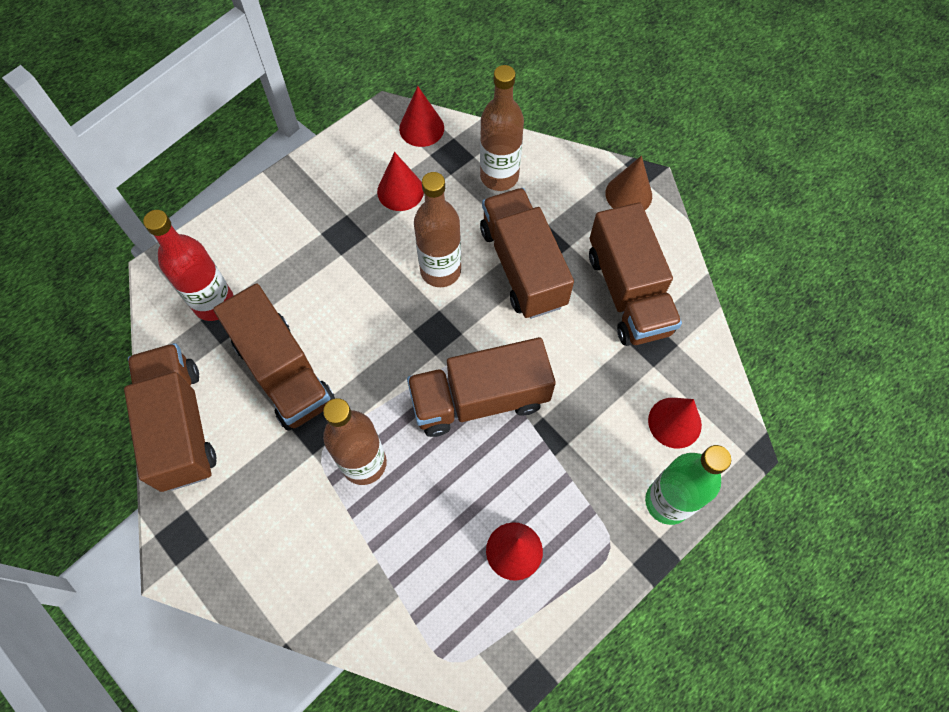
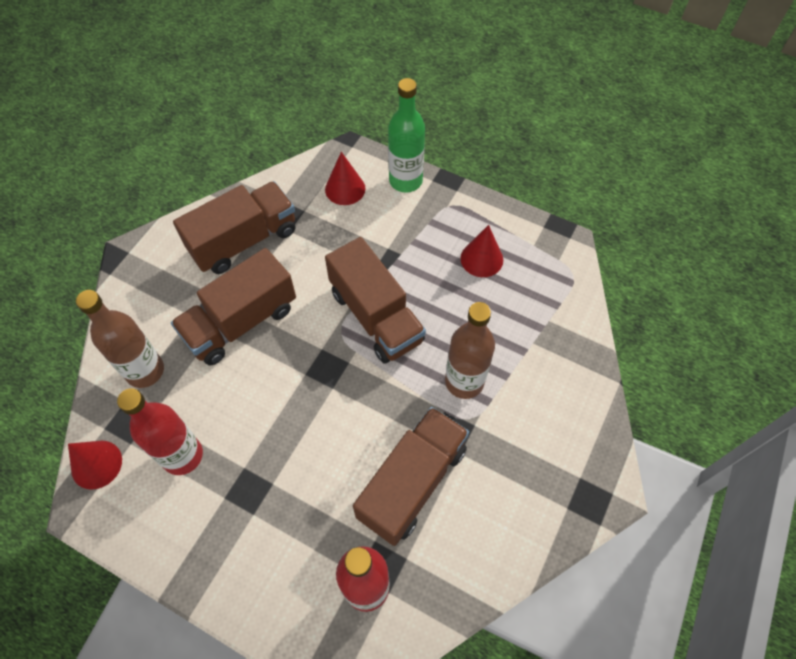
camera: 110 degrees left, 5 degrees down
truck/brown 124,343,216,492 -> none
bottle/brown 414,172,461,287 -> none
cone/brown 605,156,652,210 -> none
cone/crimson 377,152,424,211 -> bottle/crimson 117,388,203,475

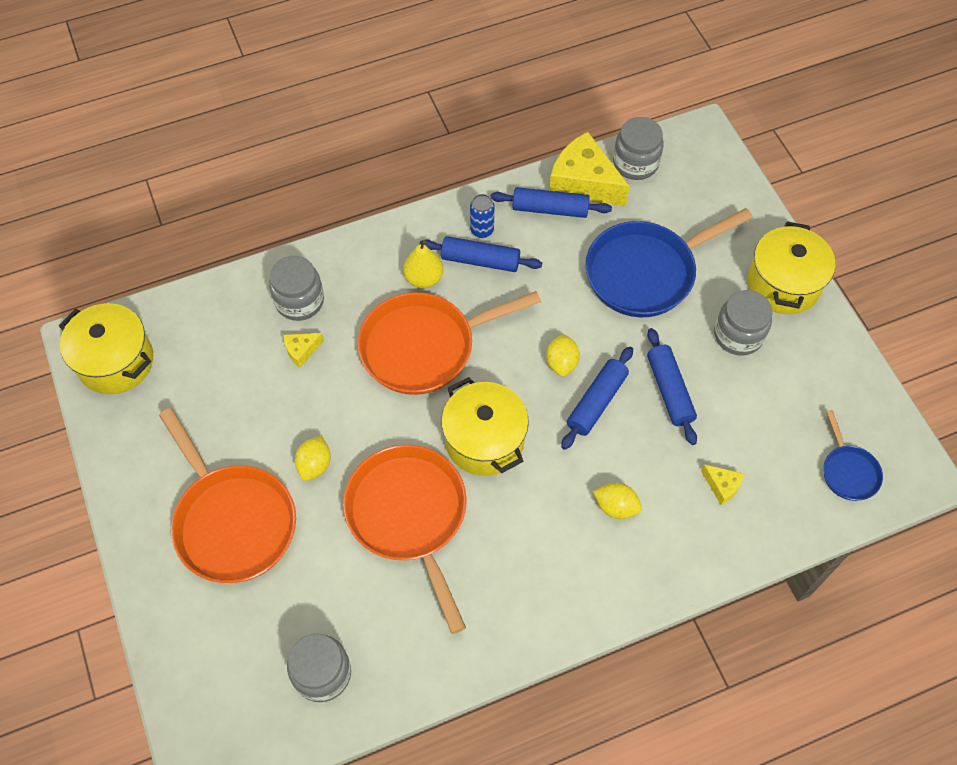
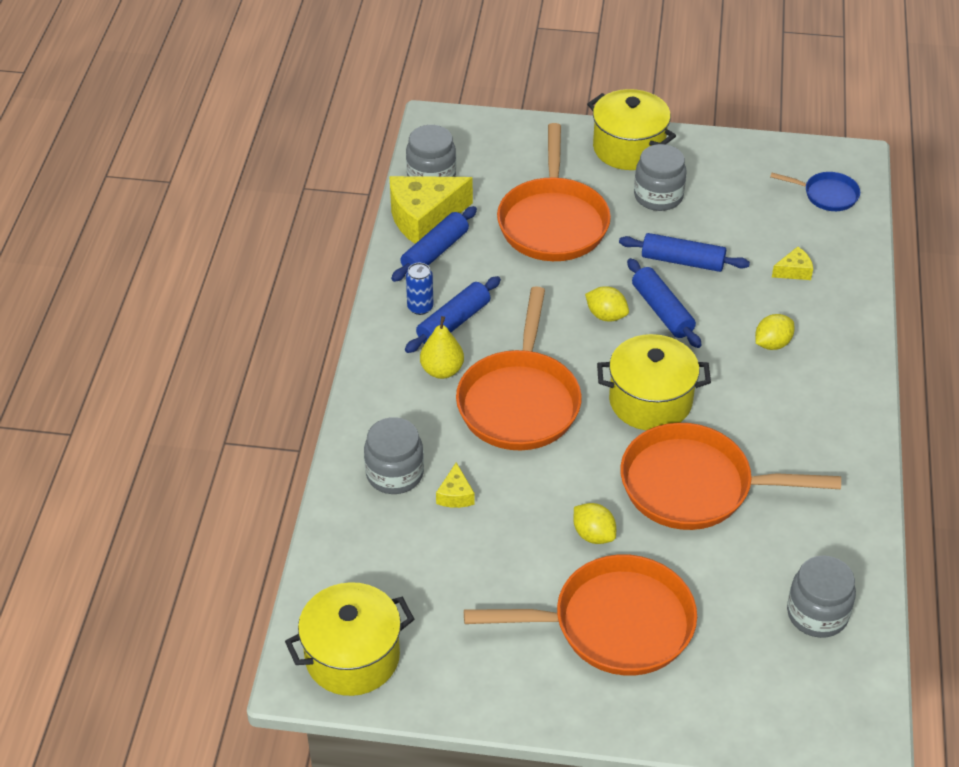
camera: 60 degrees left, 15 degrees down
skillet/blue 585,208,753,317 -> skillet/orange-coloured 497,123,611,261

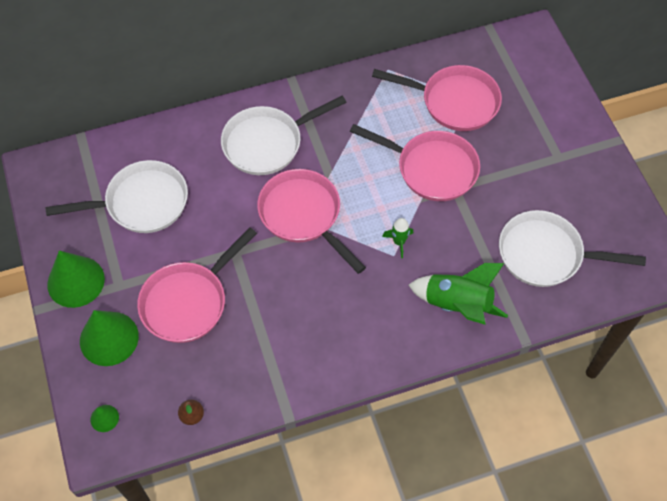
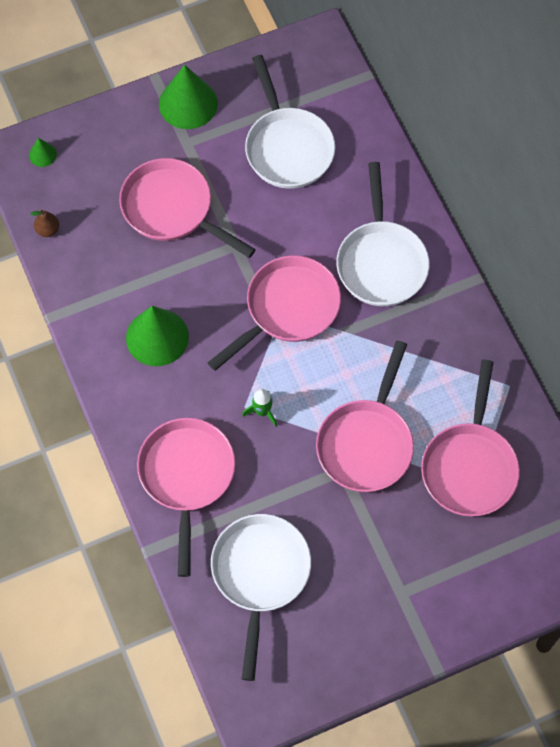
camera: 85 degrees right, 5 degrees up
cone/green 80,310,139,366 -> cone/green 126,306,189,366, moved
spaceship/green 409,263,508,325 -> skillet/rose-pink 137,418,235,577
skillet/pure white 221,96,347,175 -> skillet/pure white 336,162,430,306, 150 degrees counterclockwise

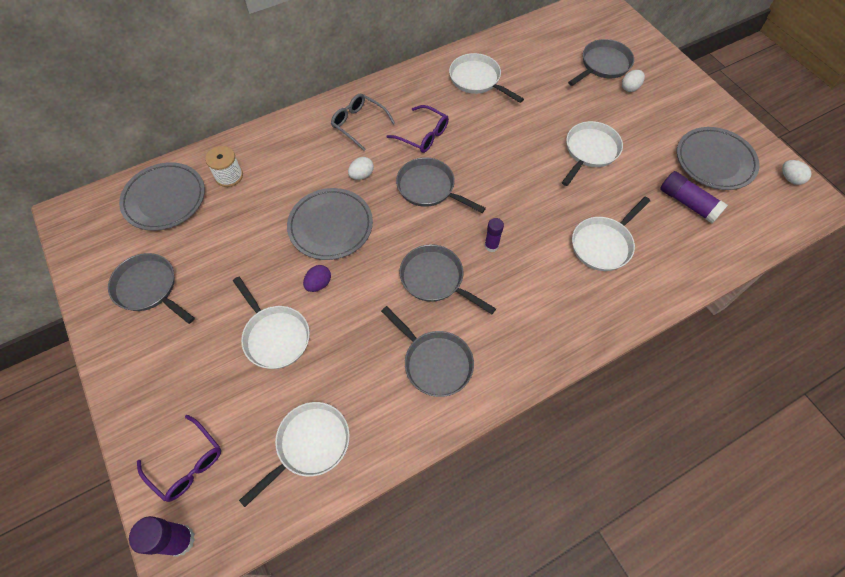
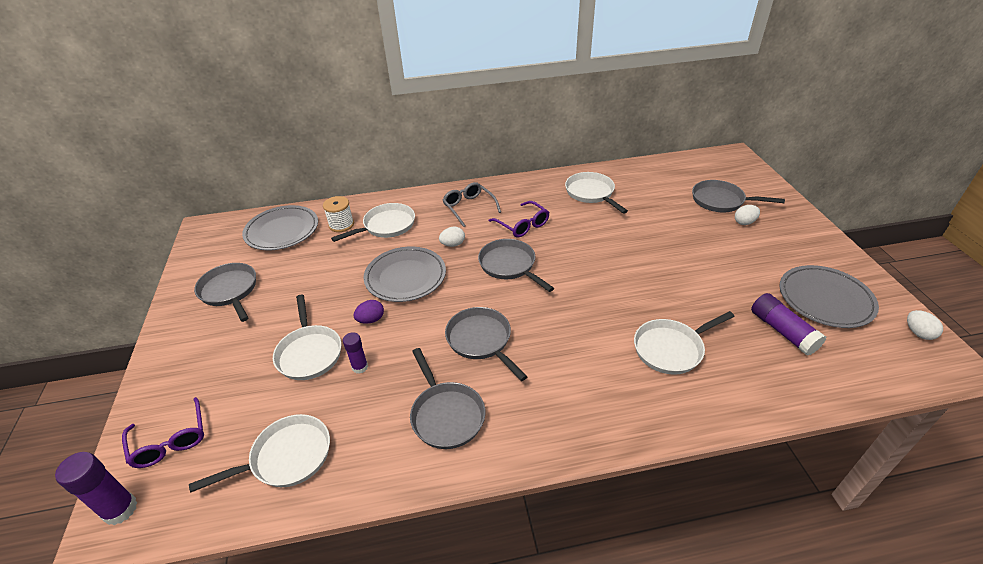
camera: 20 degrees right, 20 degrees down
glue/royal purple 485,218,504,252 -> glue/royal purple 343,332,368,374, moved
skillet/pure white 562,121,623,186 -> skillet/pure white 331,203,415,242, moved
skillet/gray 568,39,634,86 -> skillet/gray 692,180,785,212, 135 degrees counterclockwise

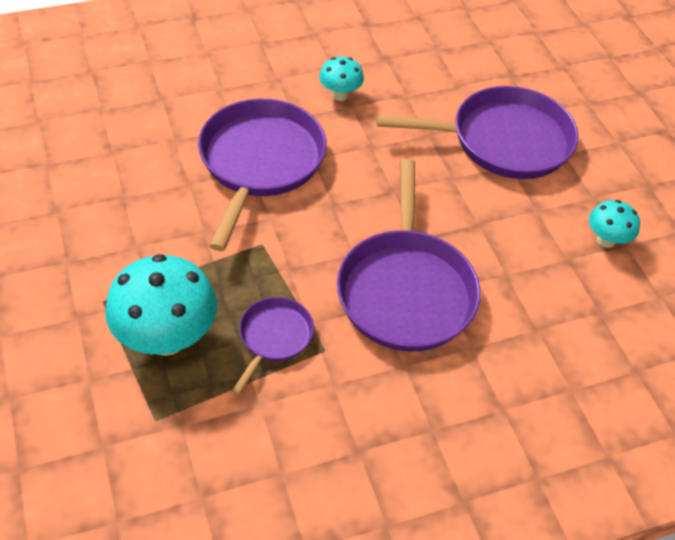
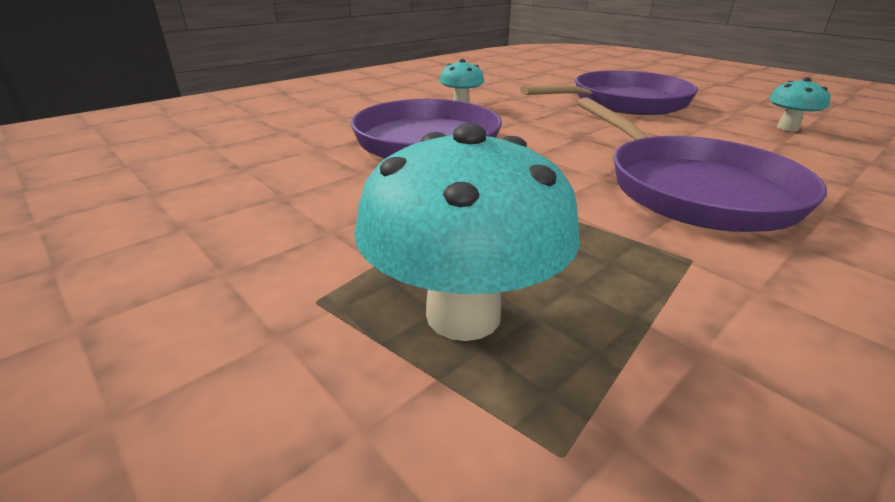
camera: 20 degrees left, 20 degrees down
skillet/royal purple 232,297,314,395 -> none

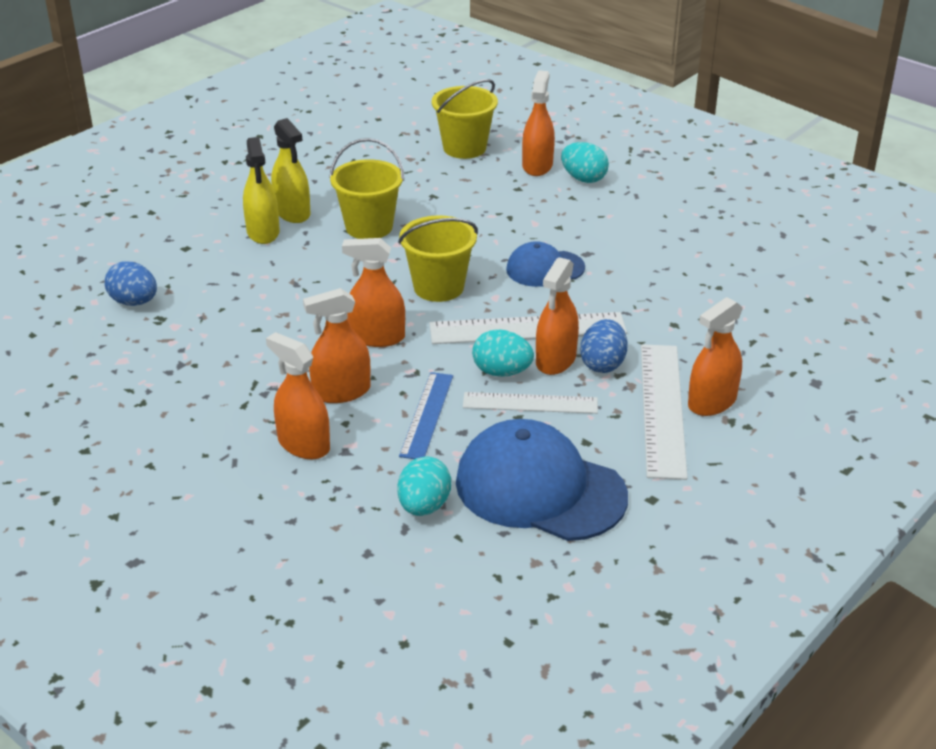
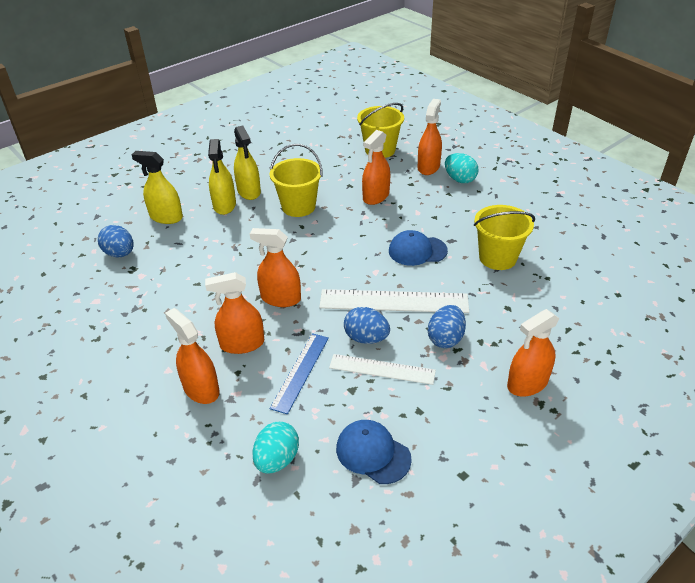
camera: 10 degrees right, 5 degrees up
measuring stick/pure white 641,344,687,480 -> none
none -> spray cleaner/yellow 132,151,183,224
sand bucket/yellow 398,215,478,302 -> sand bucket/yellow 474,205,535,270, moved
spray cleaner/orange-coloured 536,257,579,375 -> spray cleaner/orange-coloured 362,130,390,205, moved
toy egg/teal 472,329,534,377 -> toy egg/blue 344,307,390,344
baseball cap/blue 456,419,628,541 -> baseball cap/blue 336,420,412,484, x0.55

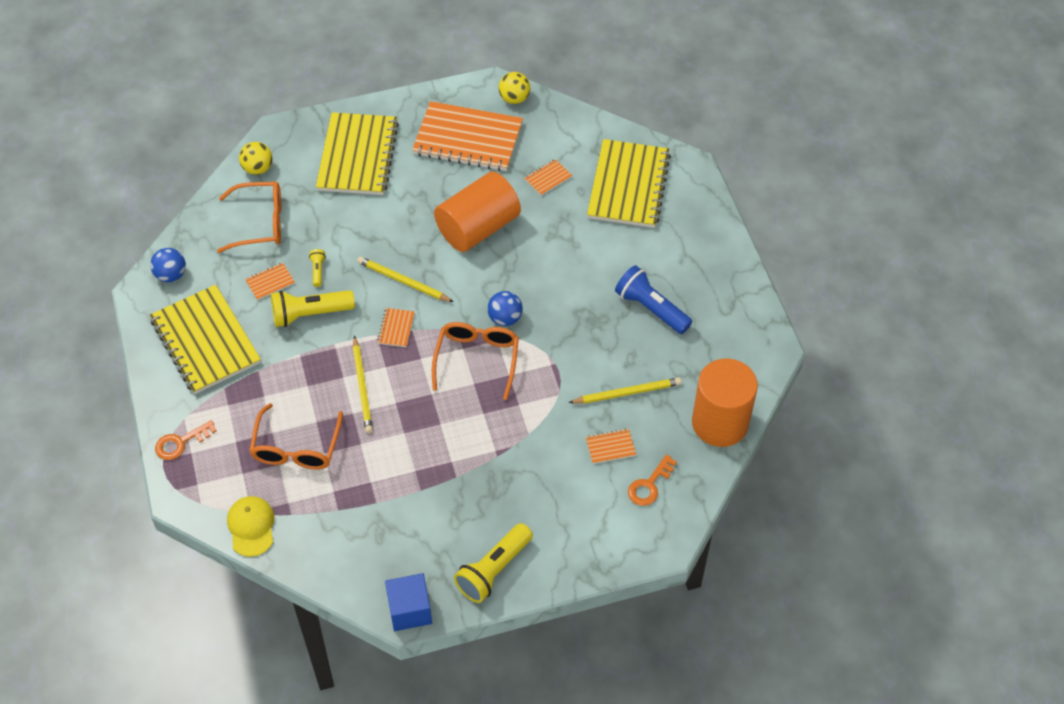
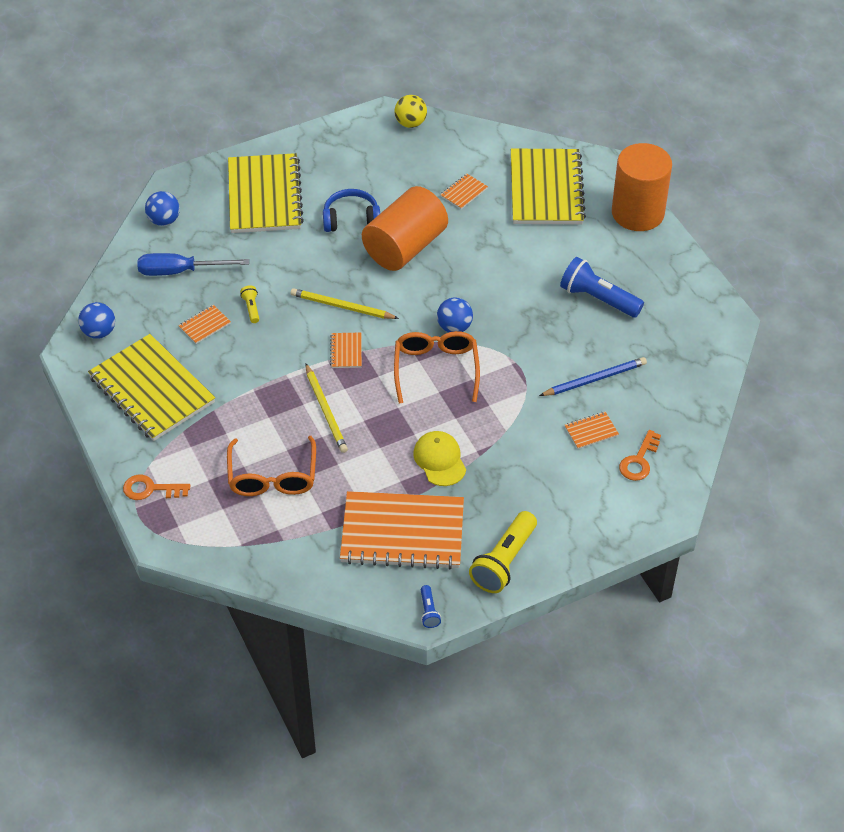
camera: 10 degrees left, 5 degrees down
pocket torch/yellow 271,290,355,327 -> none
none -> headset/blue 323,189,380,232
baseball cap/yellow 227,496,274,557 -> baseball cap/yellow 413,431,466,486, moved
notepad/orange-coloured 412,101,523,171 -> notepad/orange-coloured 340,491,464,570, moved
cylinder shape/orange-coloured 692,359,758,447 -> cylinder shape/orange-coloured 612,143,672,231, moved
eyeglasses/orange-coloured 217,182,281,253 -> screwdriver/blue 138,253,249,276
solid cube/blue 385,573,432,631 -> pocket torch/blue 421,585,441,628
sphere/yellow 239,142,272,175 -> sphere/blue 145,191,180,226
pencil/yellow 568,377,682,404 -> pencil/blue 539,357,647,396
key/orange-coloured 155,420,217,460 -> key/orange-coloured 123,475,190,500, 45 degrees clockwise

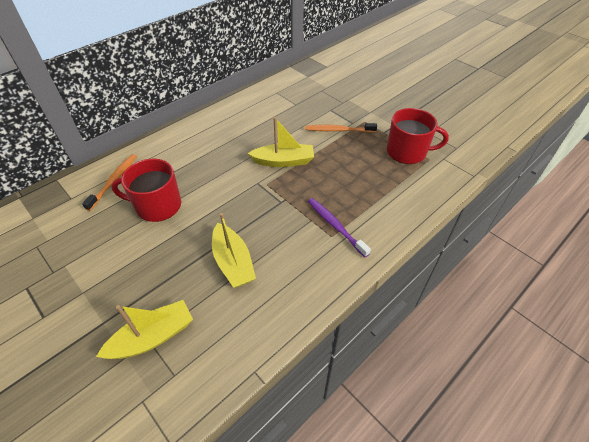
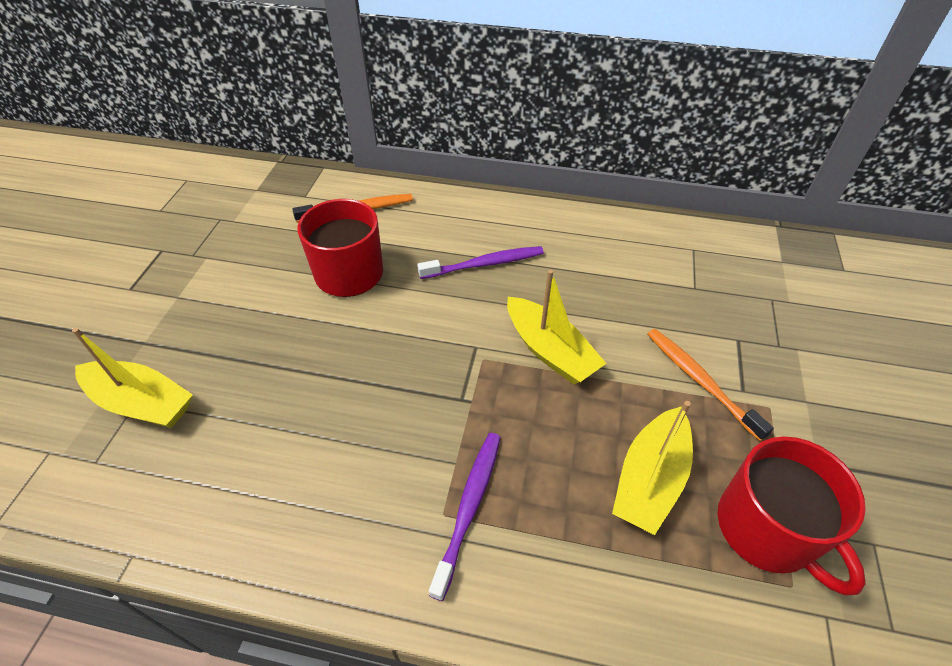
camera: 55 degrees right, 0 degrees up
none -> tooth brush/royal purple 417,246,544,279
boat/yellow 212,213,256,288 -> boat/yellow 612,401,693,535, moved

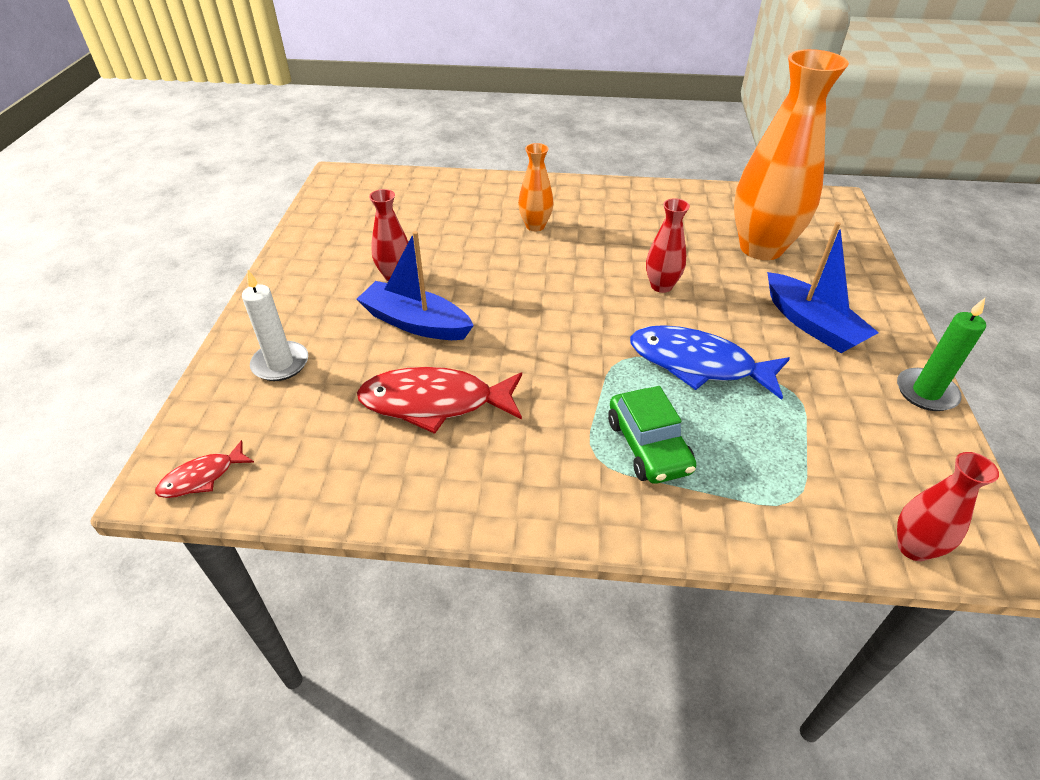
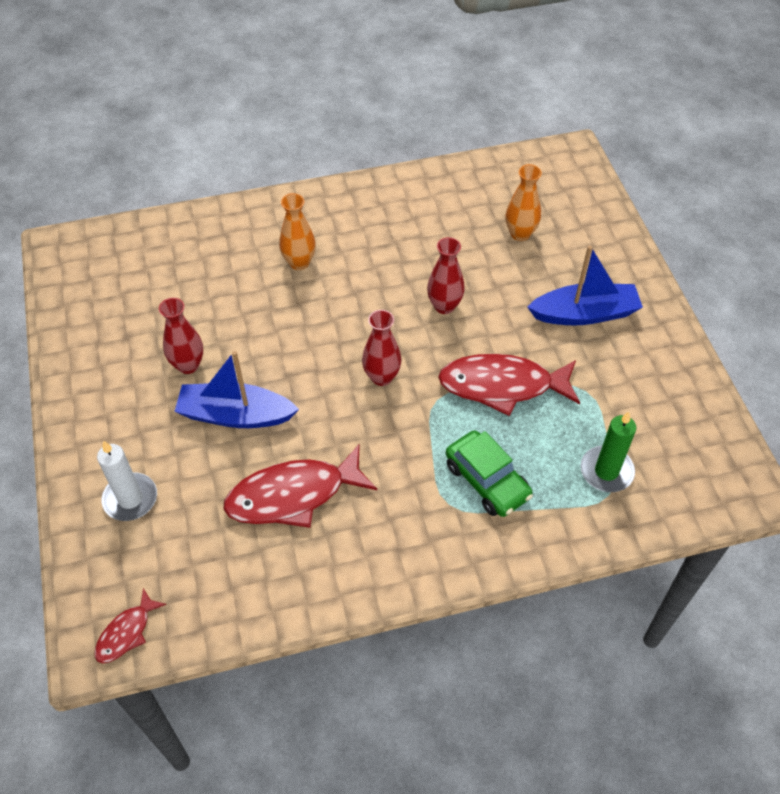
camera: 20 degrees left, 10 degrees up
candle/green 897,298,986,411 -> candle/green 581,411,636,492, moved
vase/crimson 897,452,999,561 -> vase/crimson 362,310,402,386, moved
fish figure/blue 630,325,790,400 -> fish figure/crimson 438,354,580,416
boat/blue 767,222,879,353 -> boat/blue 527,245,643,325, 45 degrees counterclockwise
vase/orange-coloured 734,49,849,260 -> vase/orange-coloured 506,164,542,241, x0.47

